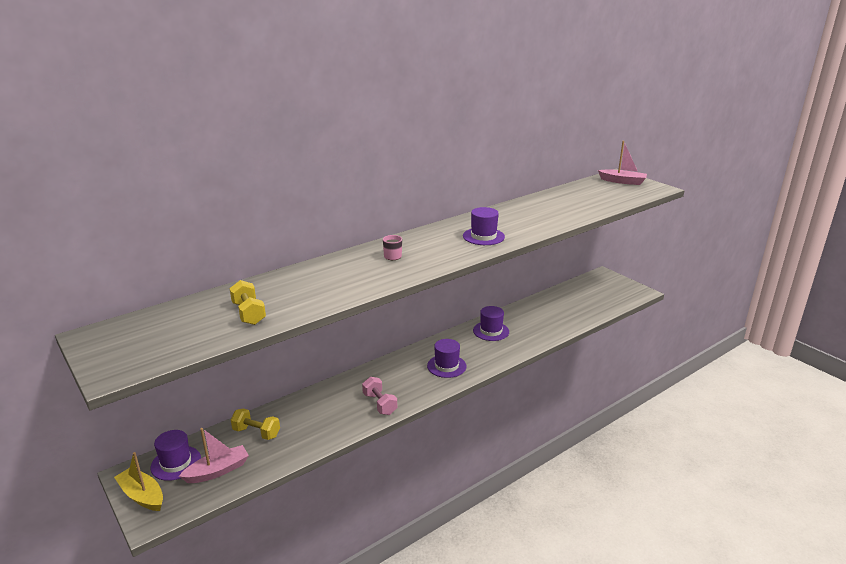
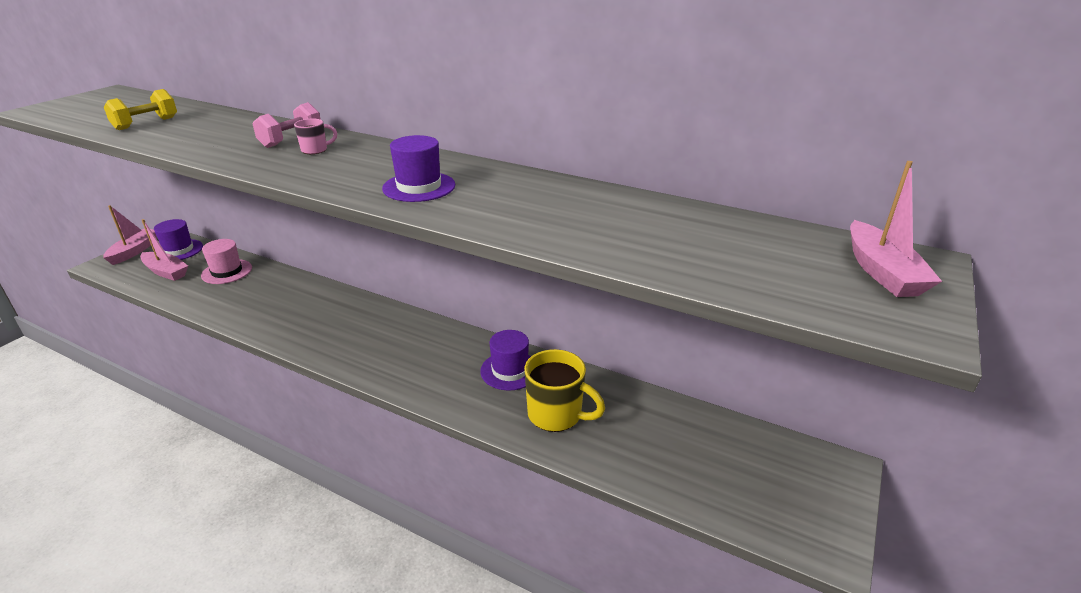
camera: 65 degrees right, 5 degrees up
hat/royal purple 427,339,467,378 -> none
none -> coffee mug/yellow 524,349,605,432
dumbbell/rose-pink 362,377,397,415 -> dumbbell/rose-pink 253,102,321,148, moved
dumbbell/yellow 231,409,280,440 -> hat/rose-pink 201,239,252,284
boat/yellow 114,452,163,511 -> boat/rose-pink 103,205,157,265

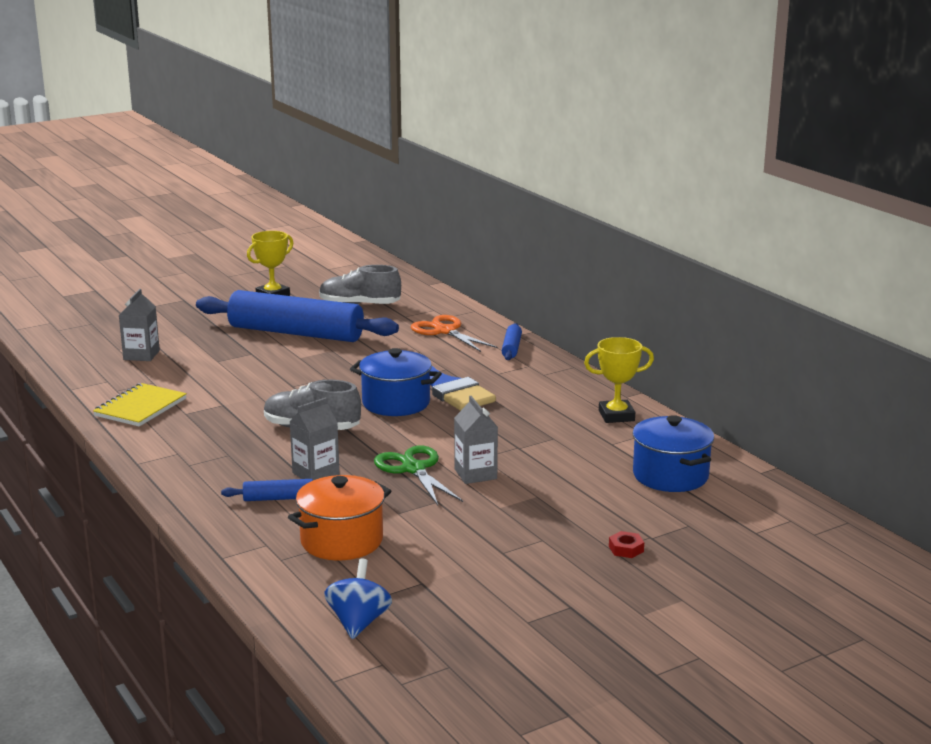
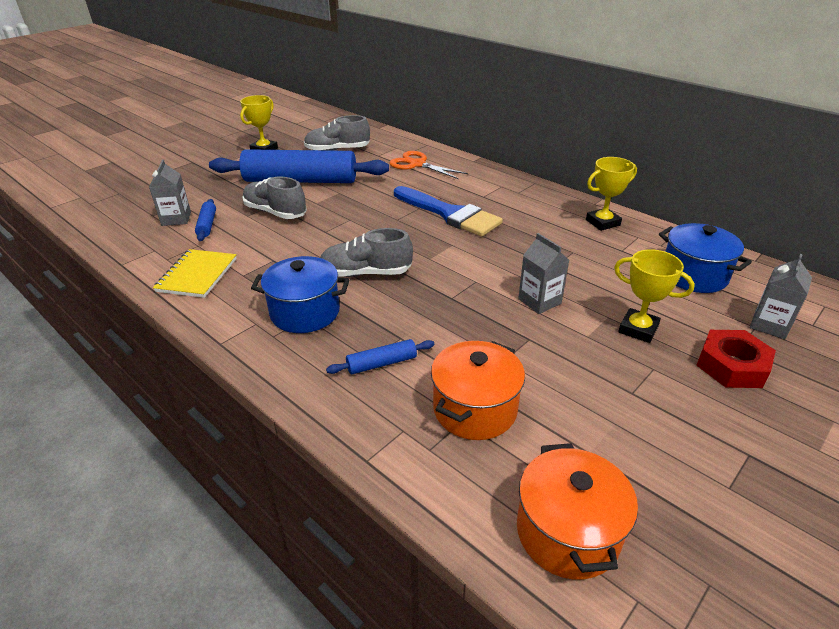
camera: 15 degrees left, 15 degrees up
shears/green 374,445,463,505 -> none
none -> lace-up shoe/gray 242,177,307,219
none -> prize cup/yellow 614,249,695,343
milk carton/gray 289,397,340,480 -> milk carton/gray 750,254,812,339, moved
cooking pot/blue 350,348,442,416 -> cooking pot/blue 251,256,350,333, moved
rolling pin/blue 502,323,522,360 -> rolling pin/blue 195,199,216,241, moved
toy top/blue 324,558,392,639 -> cooking pot/orange-coloured 517,443,638,580
nut/crimson 609,531,644,558 -> nut/crimson 697,330,776,388, x2.11

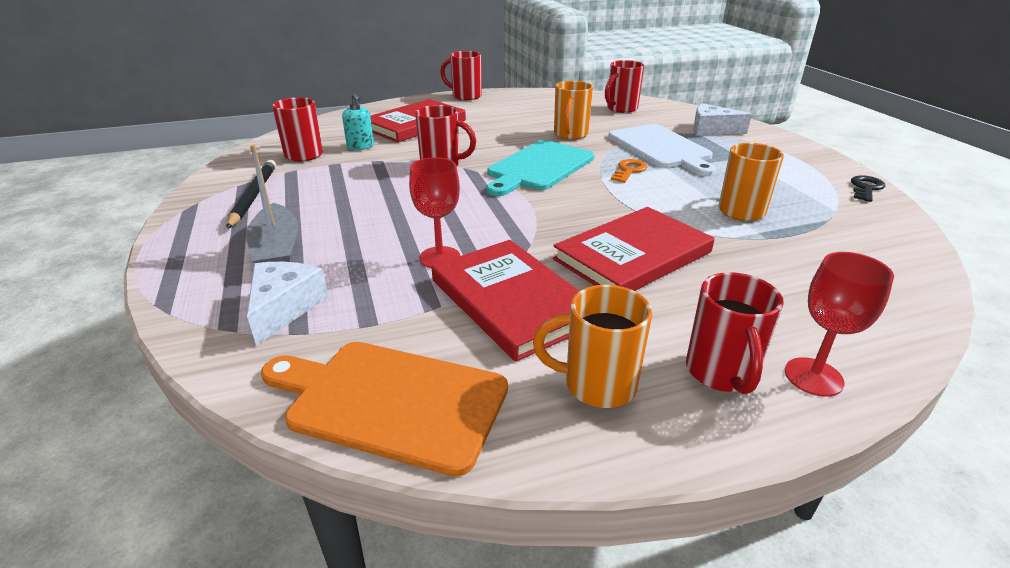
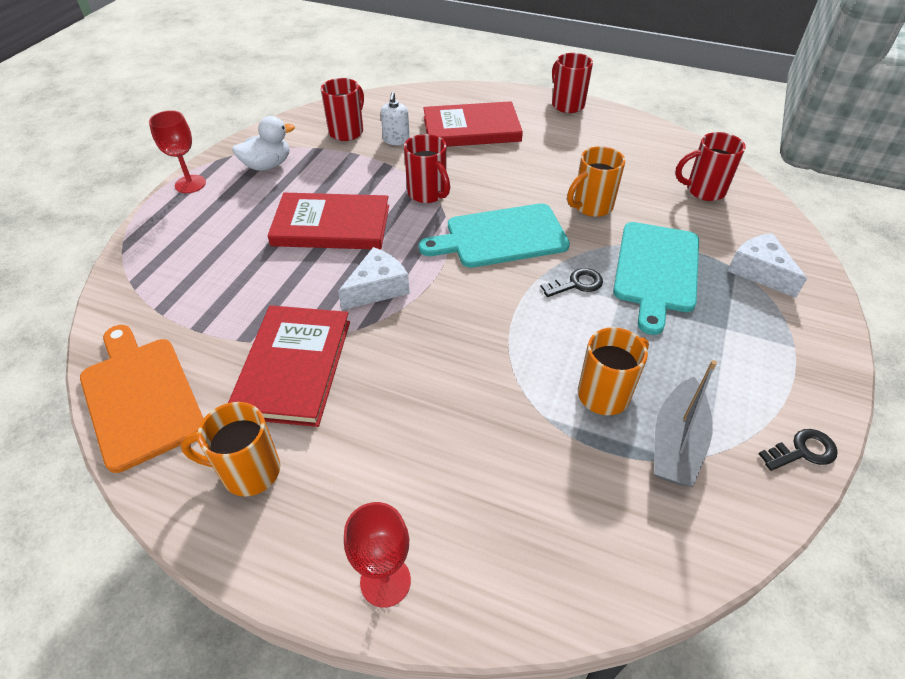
camera: 40 degrees right, 15 degrees up
coffee mug/crimson 686,272,784,394 -> none
boat/gray 246,145,298,263 -> boat/gray 654,360,717,487, moved
piece of cheese/pure white 247,262,328,346 -> piece of cheese/pure white 338,247,410,310, moved
goblet/crimson 409,157,460,268 -> goblet/crimson 149,110,206,193, moved
book/crimson 553,207,715,291 -> book/crimson 268,193,389,250, moved
pencil/ebony 227,160,276,229 -> rubber duck/pure white 232,116,295,171
soap pump/teal 342,93,374,150 -> soap pump/pure white 381,92,410,145
cutting board/pure white 608,124,716,176 -> cutting board/teal 613,222,699,335
key/orange-coloured 611,159,647,183 -> key/ebony 540,268,603,297
coffee mug/orange-coloured 533,285,652,408 -> coffee mug/orange-coloured 180,402,280,497, 45 degrees counterclockwise

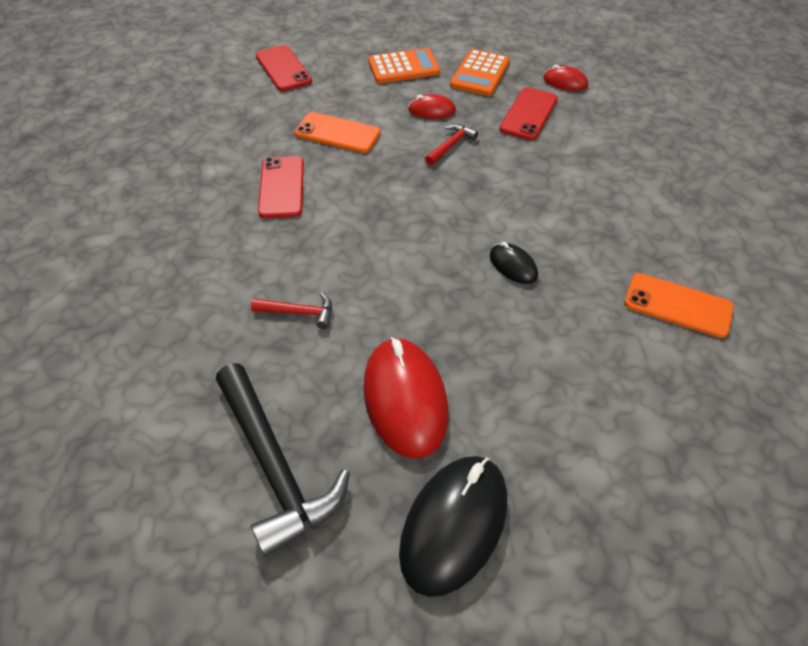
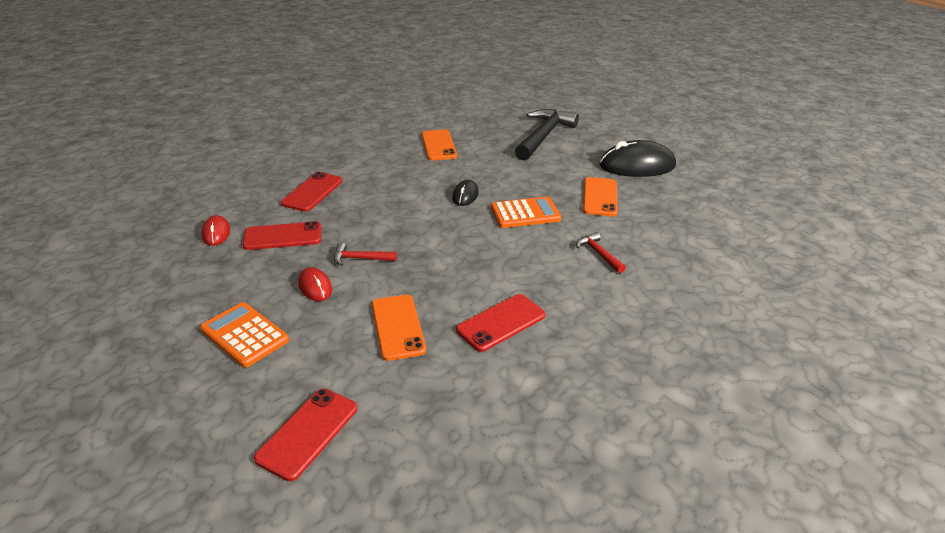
camera: 125 degrees left, 15 degrees down
none -> phone/crimson 281,172,343,212
claw hammer/ebony 216,363,350,557 -> claw hammer/ebony 515,109,579,161, moved
adding machine/orange-coloured 450,49,510,96 -> adding machine/orange-coloured 491,197,561,228, moved
mouse/crimson 363,337,448,458 -> phone/orange-coloured 583,177,618,217

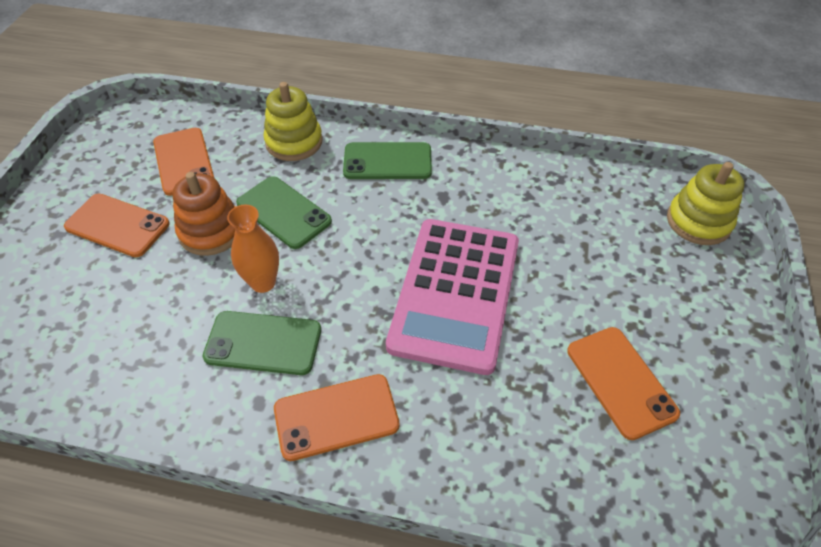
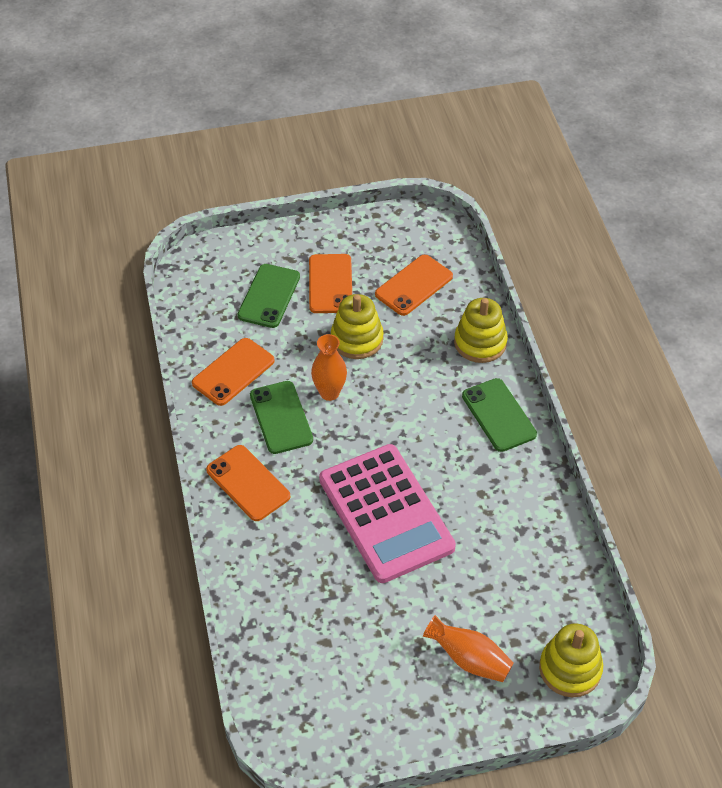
camera: 65 degrees right, 0 degrees up
none -> vase/orange-coloured 423,615,514,682
phone/green 236,176,332,249 -> phone/green 238,264,300,328, moved
phone/orange-coloured 567,327,680,440 -> phone/orange-coloured 192,338,275,406, moved
ring stacker/orange-coloured 172,172,236,256 -> ring stacker/yellow 331,294,384,359
adding machine/rose-pink 386,219,519,375 -> adding machine/rose-pink 319,444,456,583, 105 degrees counterclockwise

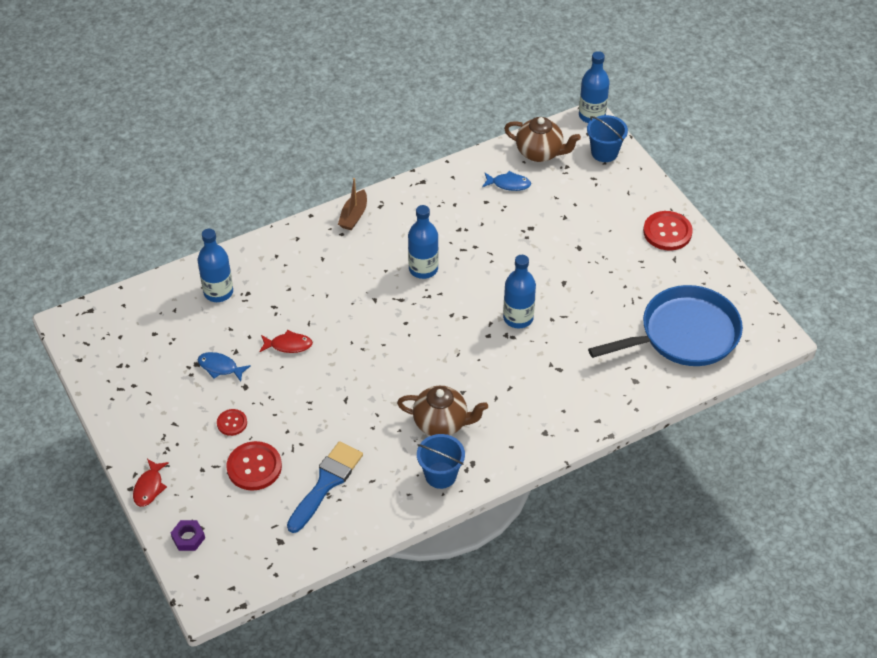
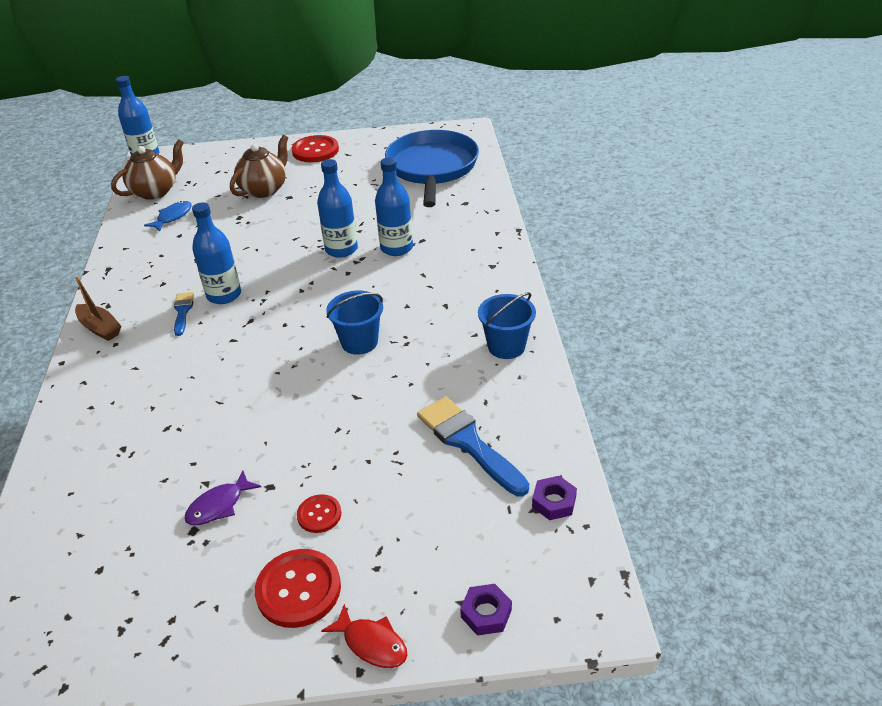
camera: 65 degrees left, 10 degrees down
fish figure/crimson 259,330,313,353 -> none
none -> paint brush/blue 174,292,194,336
none -> nut/royal purple 532,476,577,520
bottle/blue 198,229,233,302 -> bottle/blue 375,157,413,256, moved
button/crimson 227,441,282,491 -> button/crimson 255,549,341,628, moved
china teapot/brown 397,386,488,436 -> china teapot/brown 230,135,288,198, moved
sand bucket/blue 587,115,628,162 -> sand bucket/blue 326,291,383,355, moved
fish figure/blue 198,352,251,382 -> fish figure/royal purple 184,470,261,525

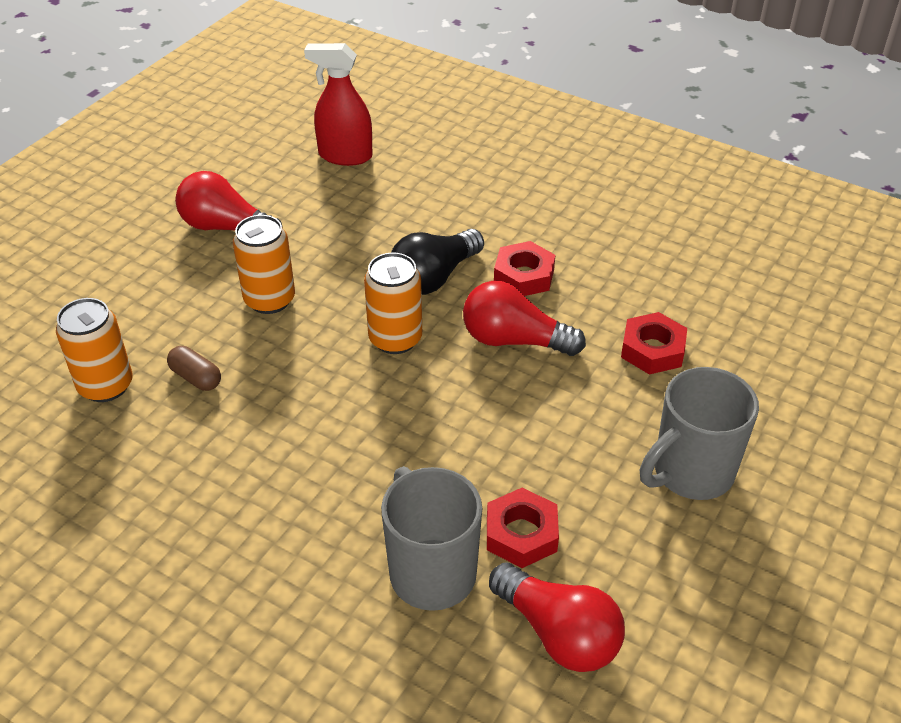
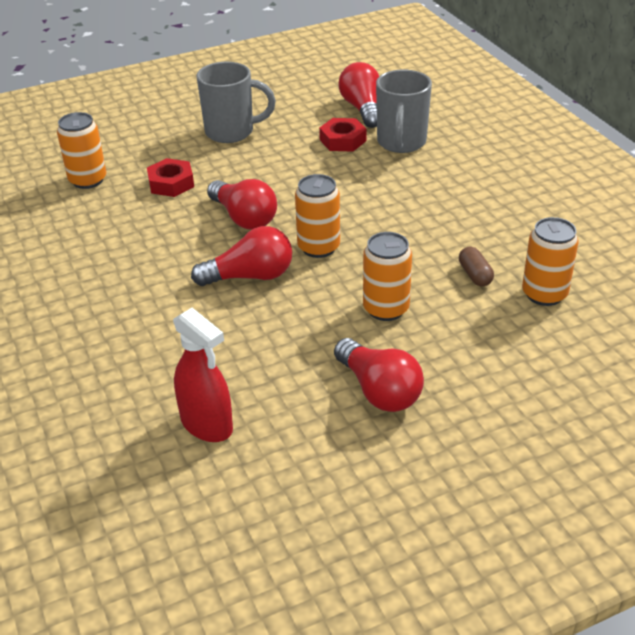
camera: 145 degrees left, 5 degrees down
nut/crimson 494,241,555,296 -> none
none -> tin/orange-coloured 57,112,106,189
bulb/ebony 391,229,484,295 -> bulb/crimson 191,226,292,286

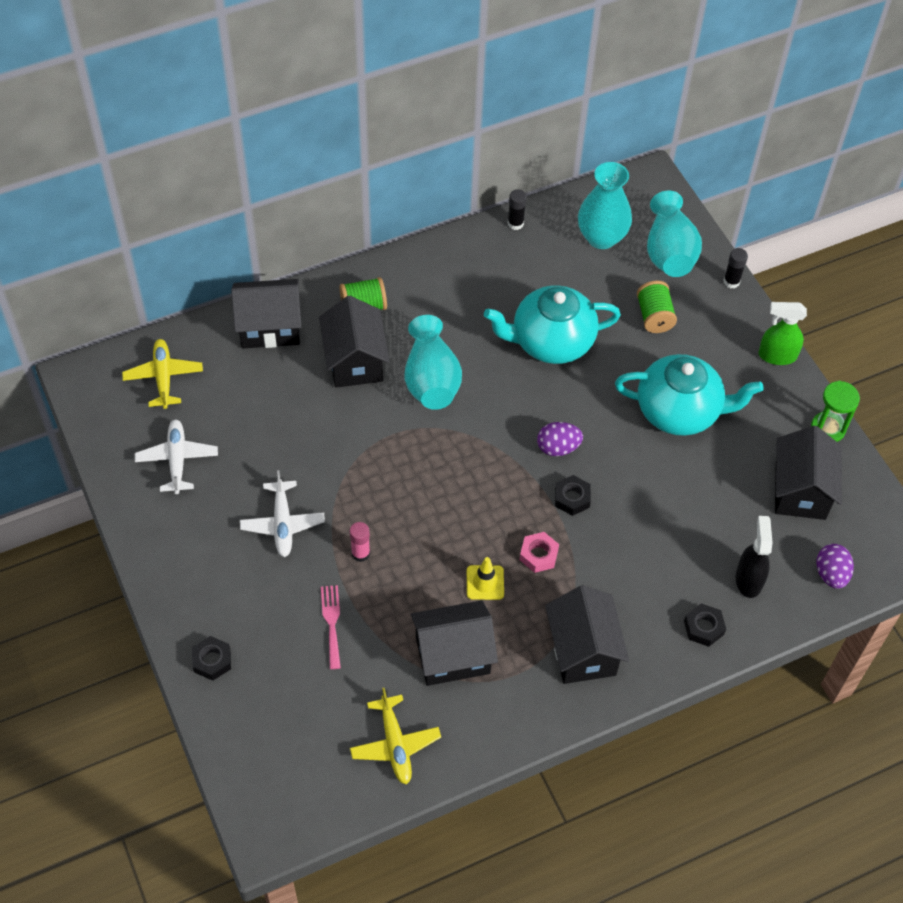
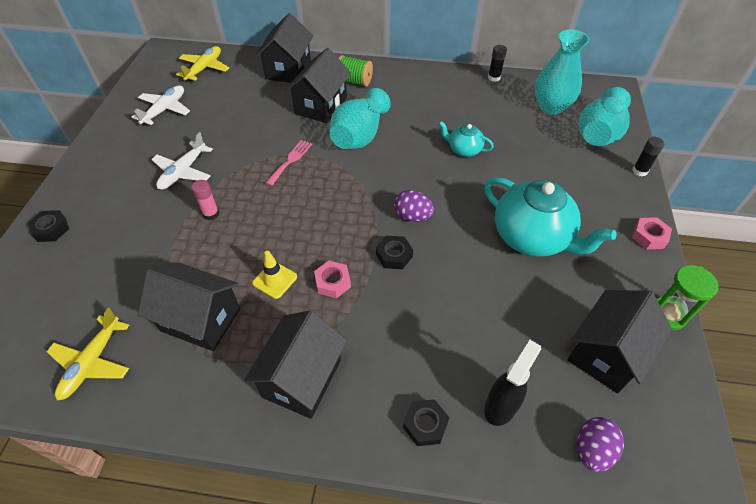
camera: 35 degrees right, 5 degrees down
reel of thread/green 637,281,677,333 -> none
dinner fork/rose-pink 321,585,341,669 -> dinner fork/rose-pink 266,140,312,186, moved
spray cleaner/green 758,302,807,365 -> nut/rose-pink 632,217,672,250
house/ebony 231,279,301,348 -> house/ebony 255,13,313,83, 75 degrees clockwise
china teapot/teal 484,285,621,364 -> china teapot/teal 439,121,494,157, x0.50

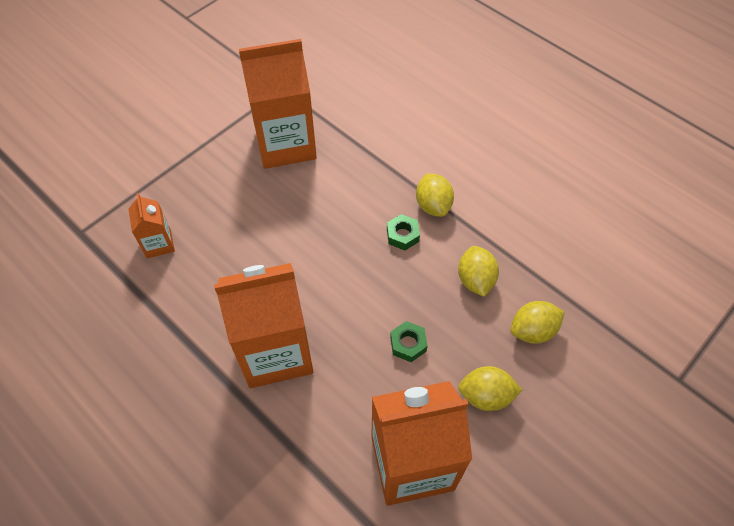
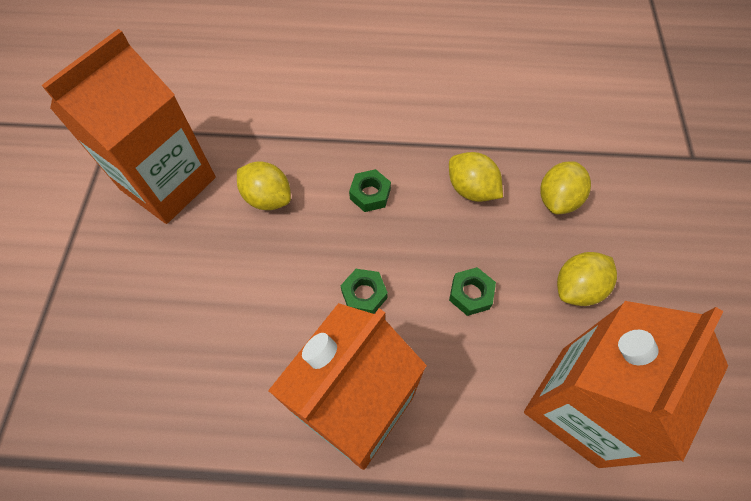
camera: 40 degrees left, 5 degrees up
milk carton/orange-coloured 128,193,175,258 -> none
none -> nut/green 341,269,388,314
lemon/yellow 416,173,454,217 -> lemon/yellow 237,161,291,210, moved

